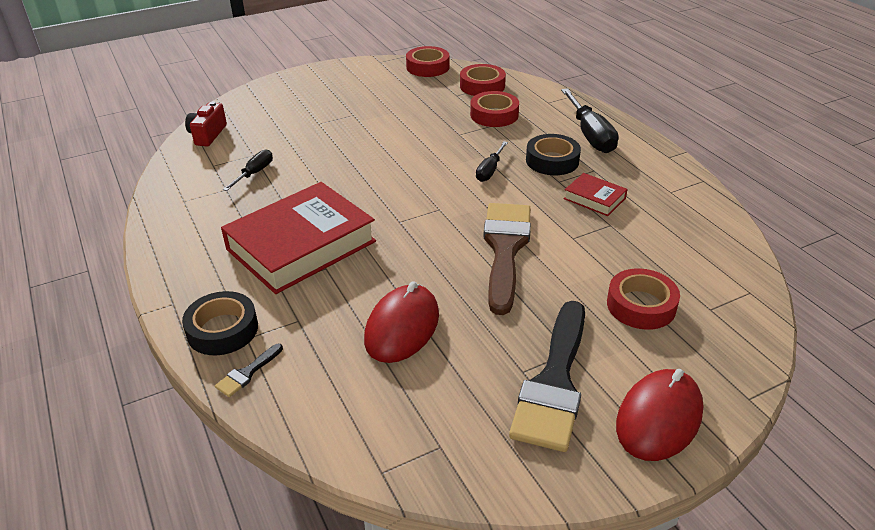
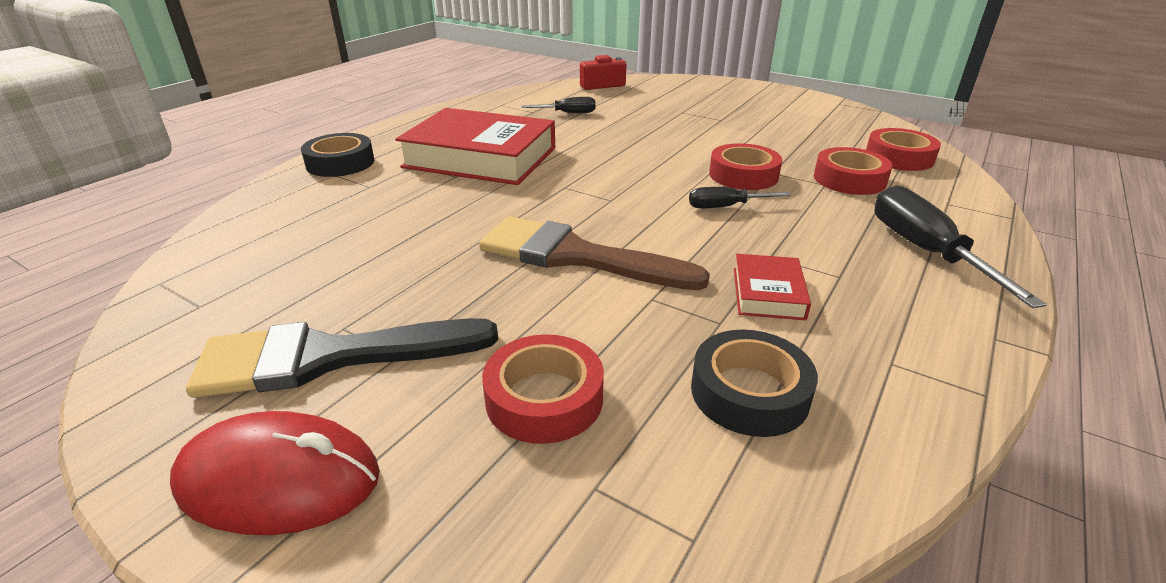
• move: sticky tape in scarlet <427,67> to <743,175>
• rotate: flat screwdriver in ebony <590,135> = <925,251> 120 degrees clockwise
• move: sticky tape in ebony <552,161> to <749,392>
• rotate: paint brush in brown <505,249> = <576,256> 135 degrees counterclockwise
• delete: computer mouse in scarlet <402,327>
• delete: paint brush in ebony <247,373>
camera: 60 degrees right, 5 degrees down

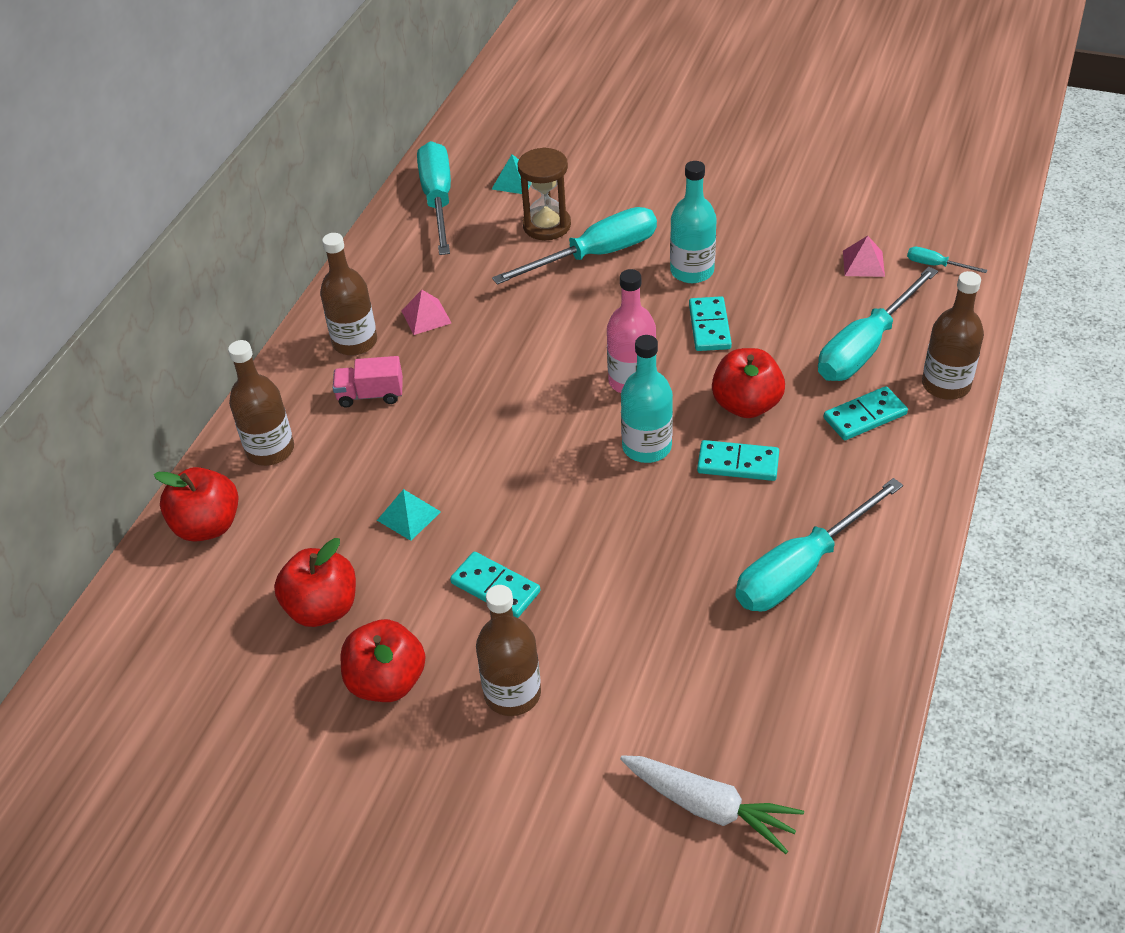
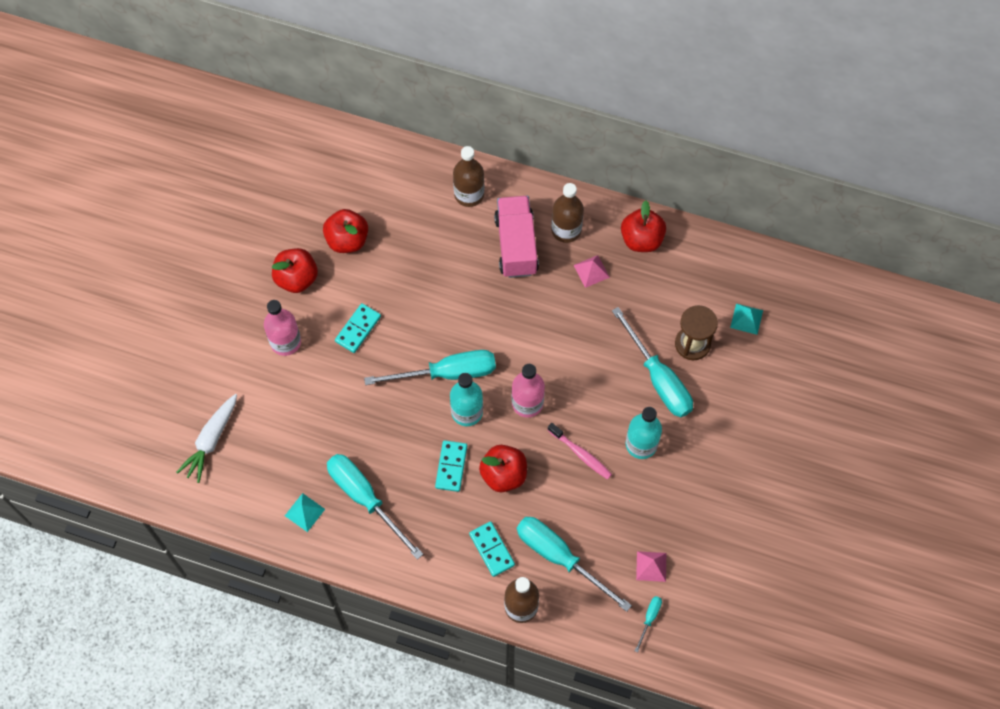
• move: flat screwdriver in aqua <438,200> to <447,373>
• replace: domino piece in aqua <709,326> to dental brush in rose-pink <581,454>
• resize: lorry in rose-pink <370,395> = <516,245> x1.82
• move: toy apple in scarlet <207,525> to <641,239>
• move: pyramid shape in aqua <409,516> to <304,512>
• recolor: bottle in brown <512,693> to bottle in rose-pink <285,342>
camera: 85 degrees right, 20 degrees up

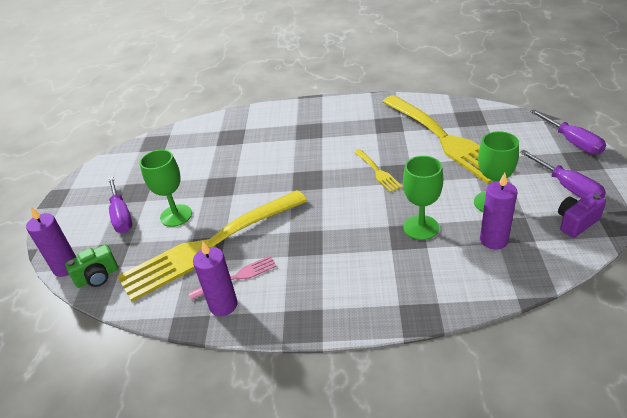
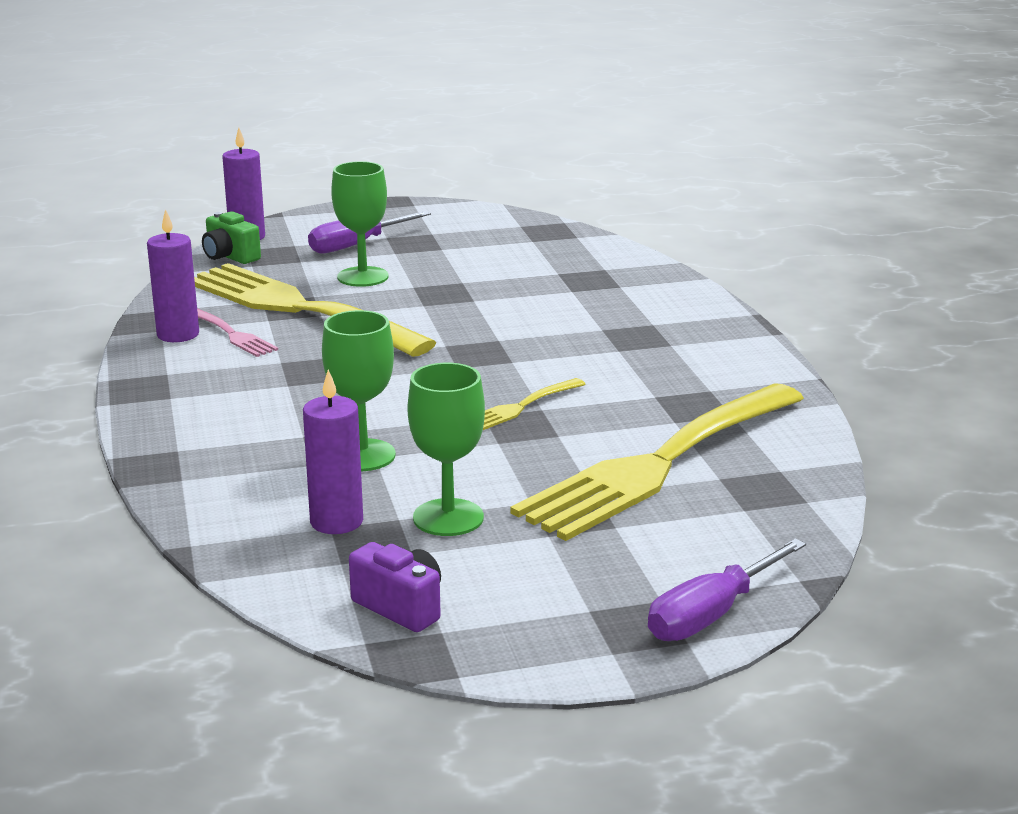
• delete: flat screwdriver in purple <568,187>
camera: 70 degrees right, 15 degrees down

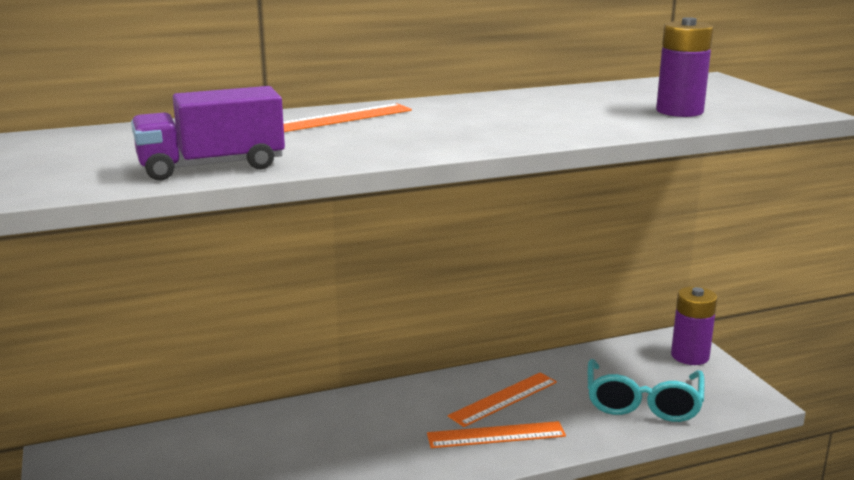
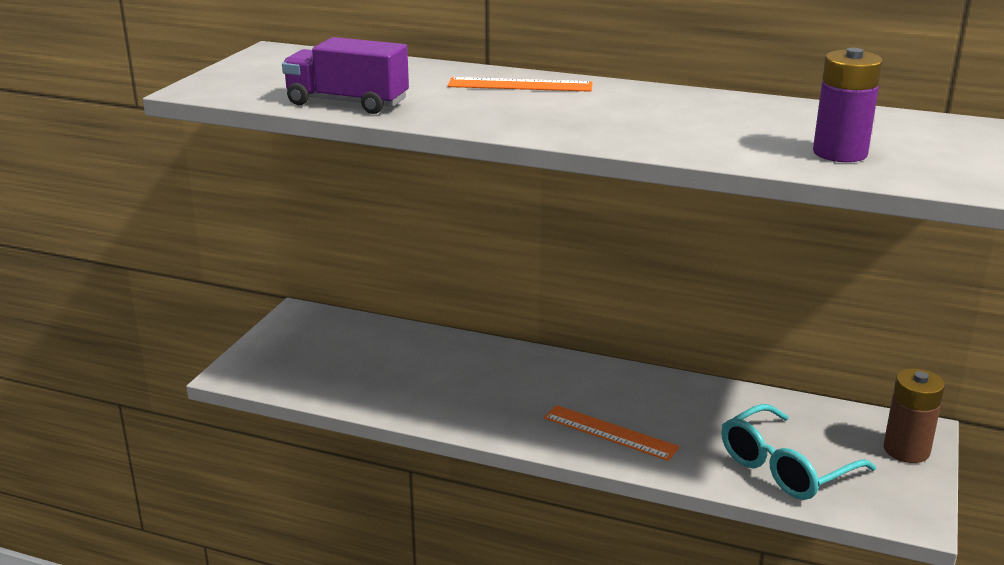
• recolor: AA battery in purple <690,356> to AA battery in brown <906,450>
• delete: straightedge in orange <503,399>
camera: 40 degrees right, 5 degrees up

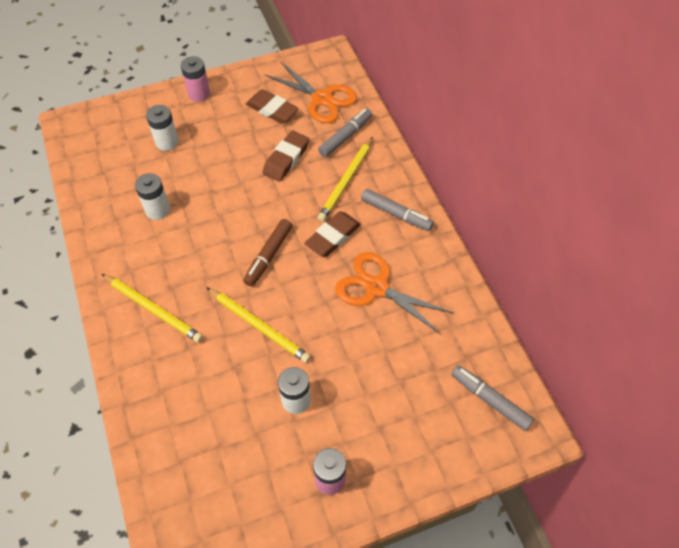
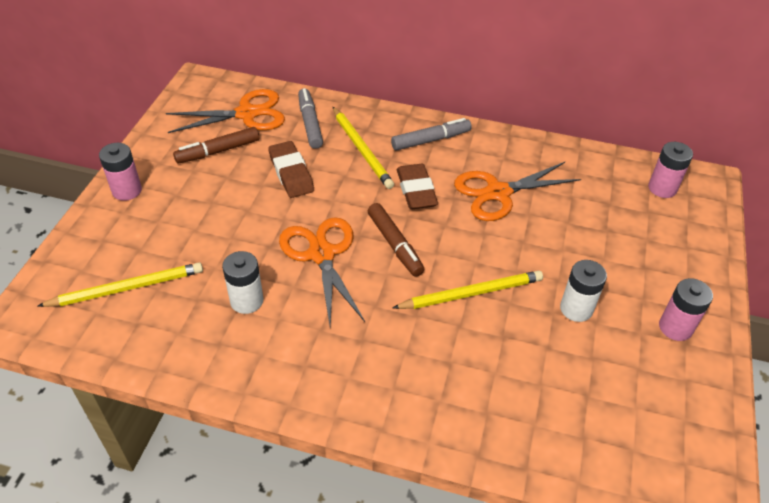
• replace: gum eraser in brown <272,110> to felt pen in brown <218,151>
• delete: AA battery in pure white <167,142>
• move: lead pencil in golden <153,309> to <127,288>
• replace: felt pen in ash-grey <490,400> to AA battery in rose-pink <662,188>
• insert: shears in orange <321,254>
camera: 55 degrees left, 10 degrees down

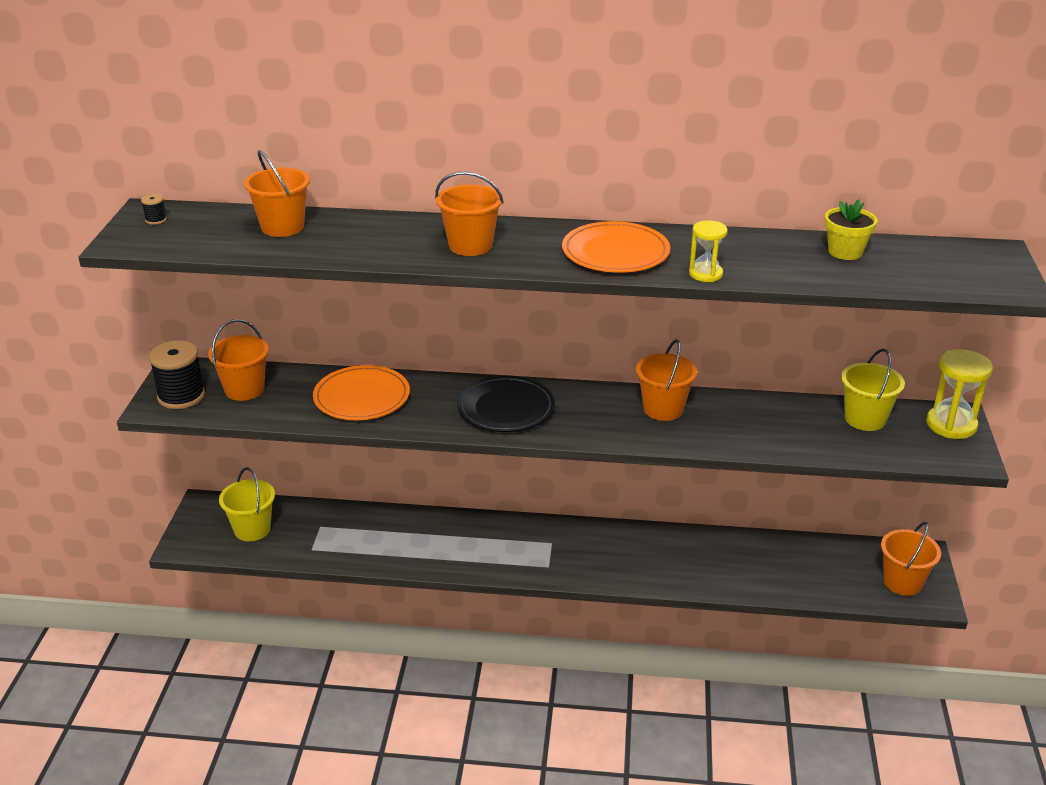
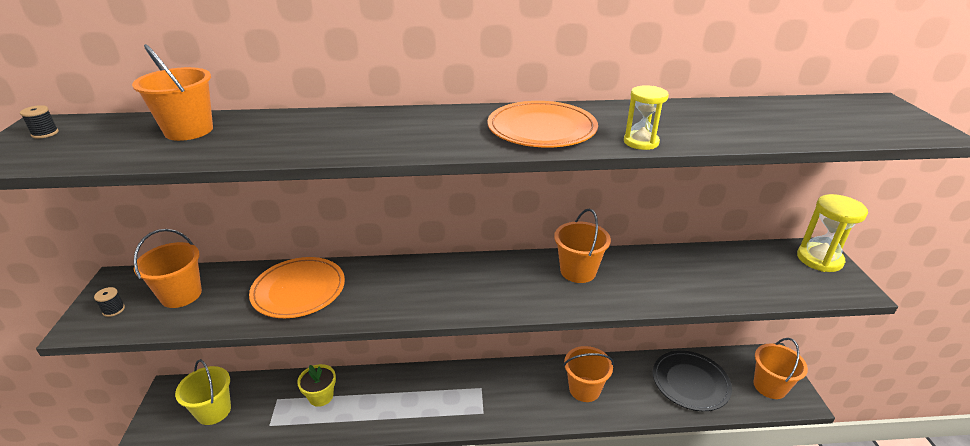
• move: bucket in orange <470,245> to <584,389>
• move: potted plant in golden <845,252> to <321,396>
• resize: reel of thread in ebony <181,396> = <113,310> x0.43
• delete: bucket in golden <865,419>
• move: dinner plate in ebony <506,408> to <690,382>
camera: 10 degrees left, 0 degrees up

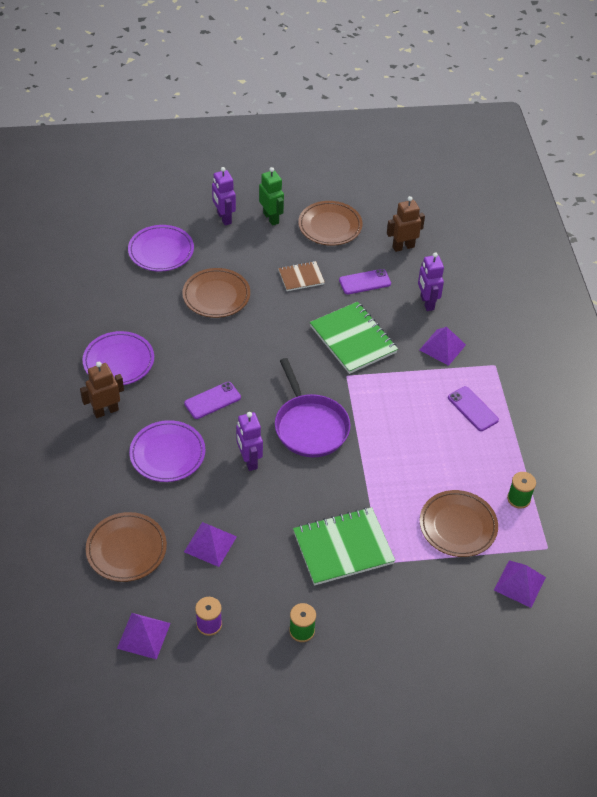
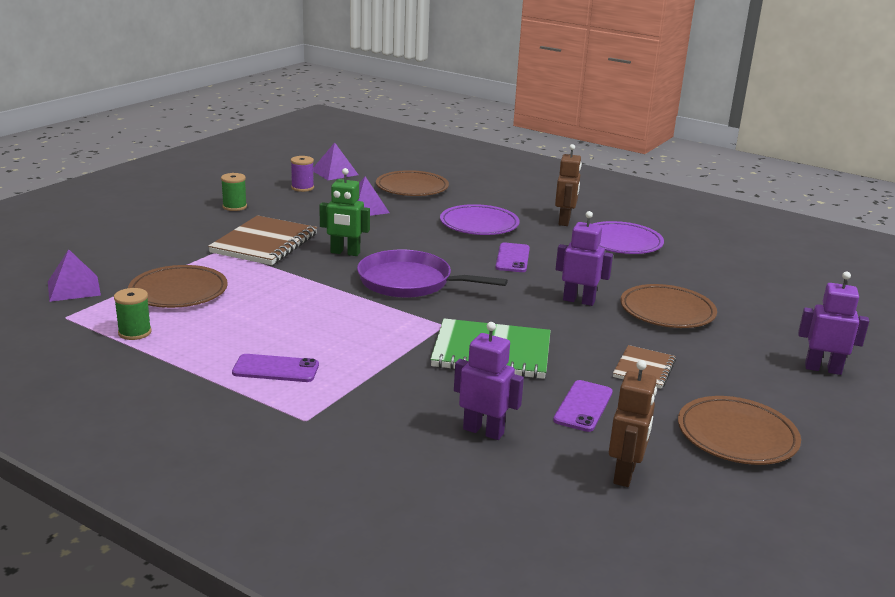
• move: robot in emerald <271,218> to <345,253>
• delete: dinner plate in purple <161,251>
• delete: pyramid shape in purple <442,347>
• move: robot in purple <249,460> to <579,301>
• recolor: notepad in emerald <343,548> to notepad in brown <264,243>
camera: 130 degrees right, 25 degrees down

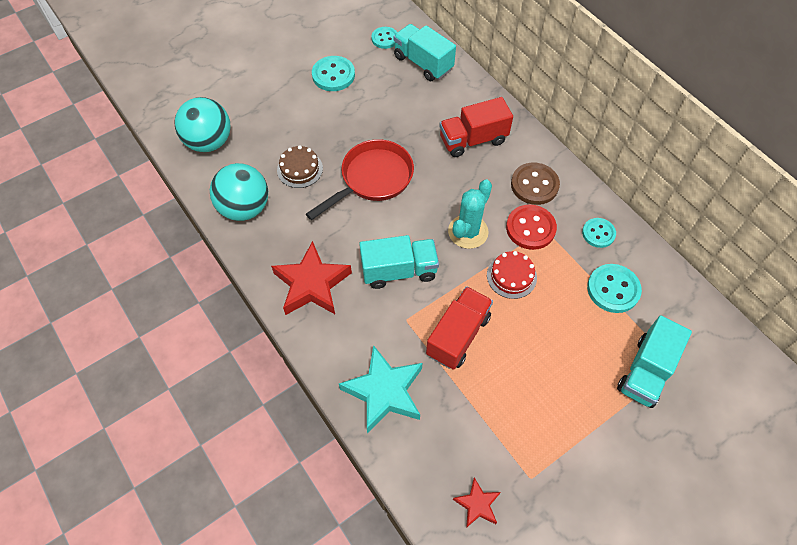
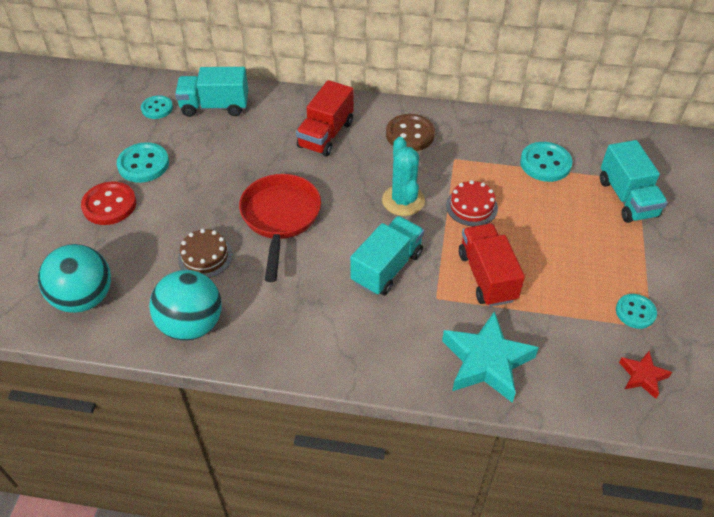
• move: shirt button in scarlet <530,228> to <109,205>
• move: shirt button in aqua <598,233> to <635,312>
• delete: five-pointed star in scarlet <312,284>
camera: 45 degrees left, 10 degrees down

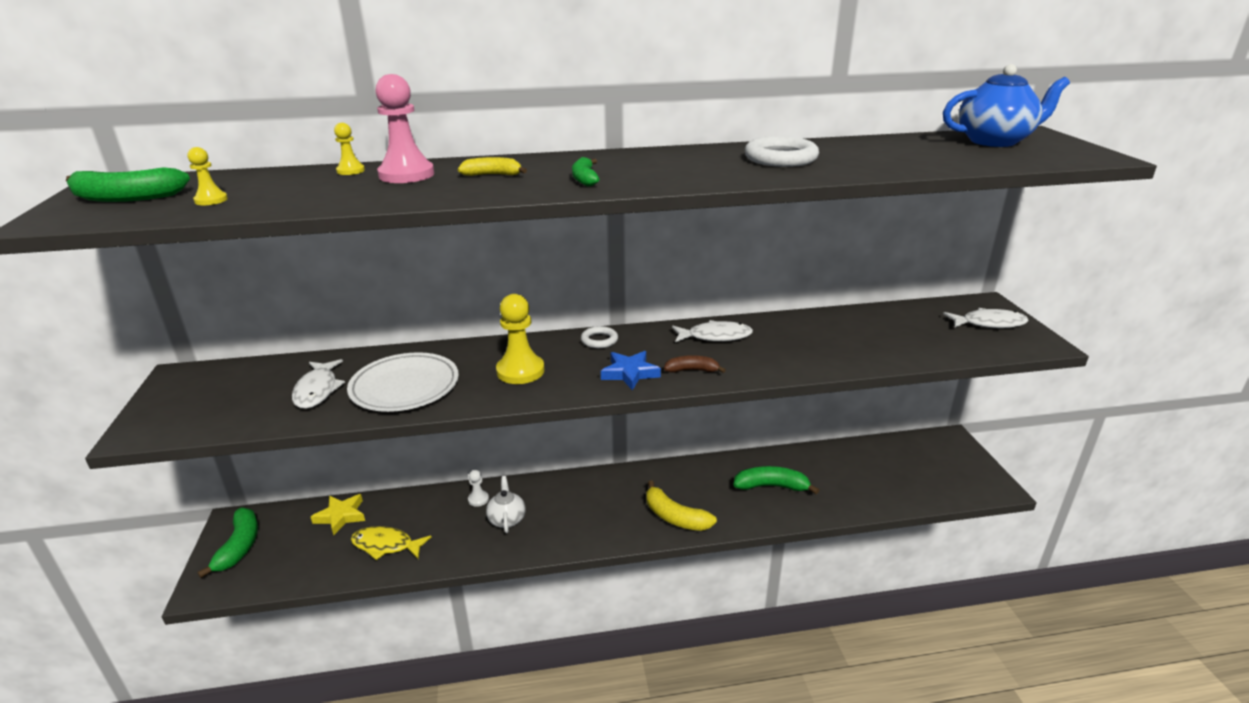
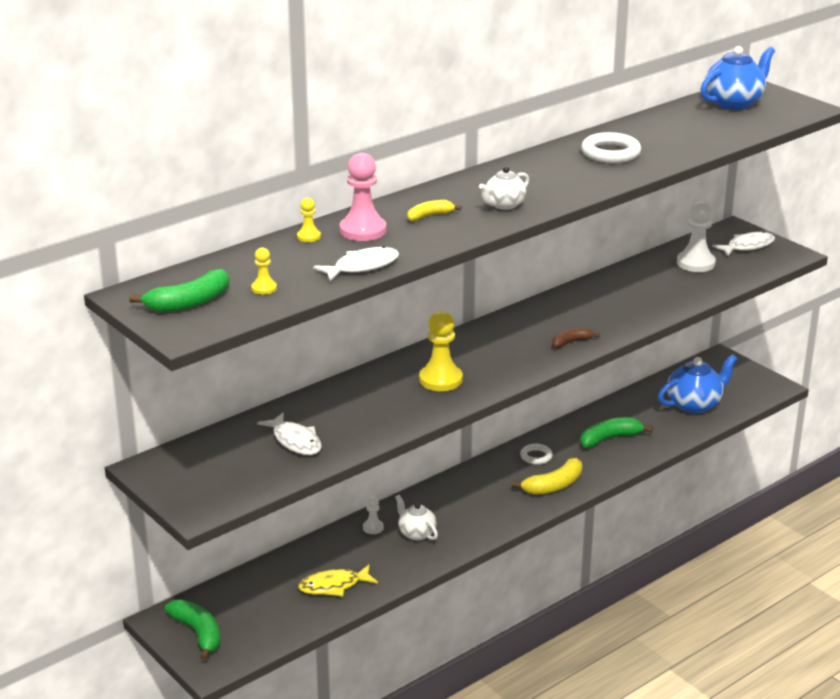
• replace: banana fruit in emerald <584,179> to china teapot in pure white <504,205>
• move: toy fish in pure white <715,336> to <362,267>
• move: torus in pure white <599,340> to <536,456>
• delete: five-pointed star in cobalt <630,373>
• delete: dinner plate in pure white <405,387>
• rotate: banana fruit in golden <675,517> = <554,485> 45 degrees counterclockwise
• delete: five-pointed star in golden <341,516>
• insert: pawn in pure white <695,263>
• insert: china teapot in cobalt <694,404>
camera: 30 degrees left, 0 degrees up

